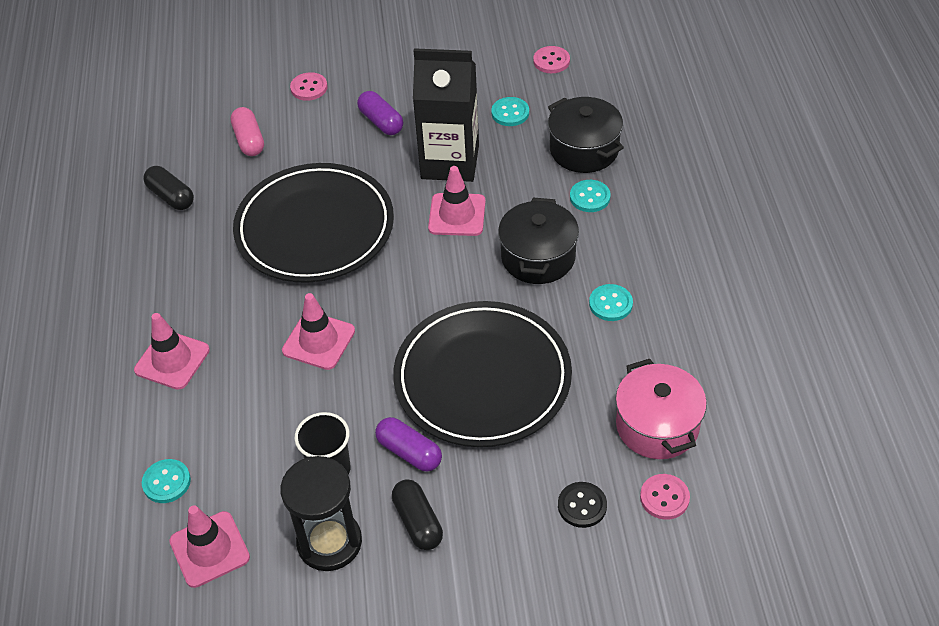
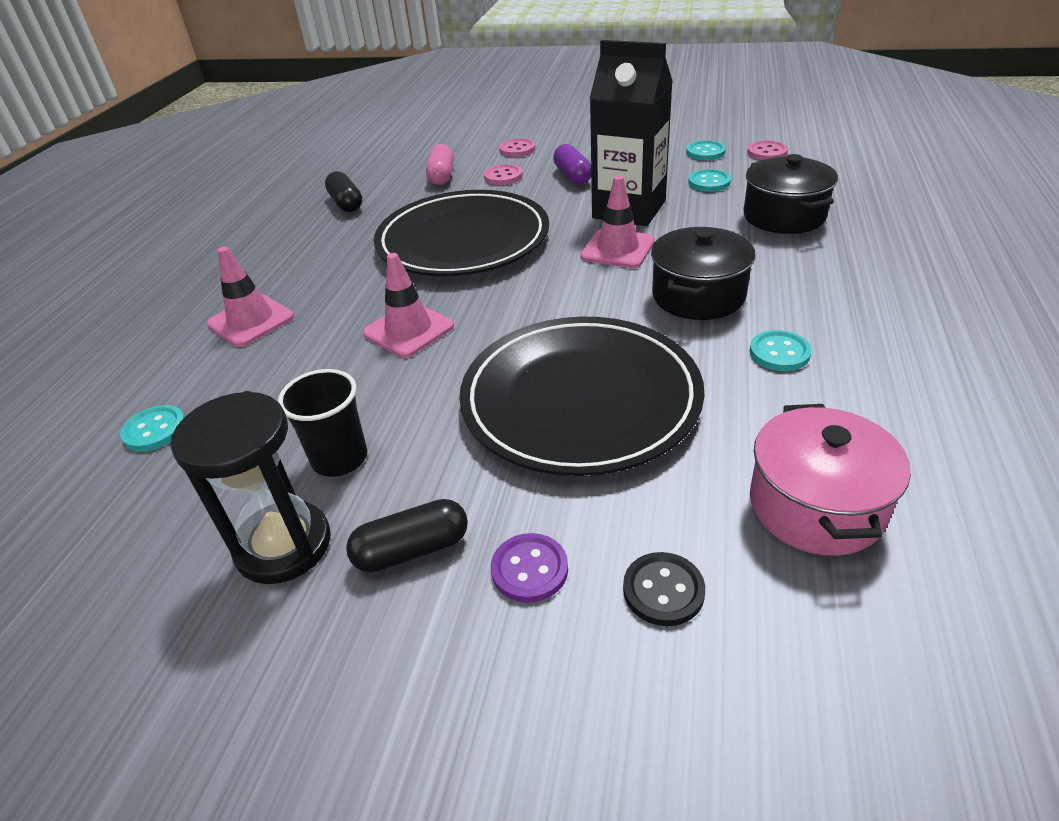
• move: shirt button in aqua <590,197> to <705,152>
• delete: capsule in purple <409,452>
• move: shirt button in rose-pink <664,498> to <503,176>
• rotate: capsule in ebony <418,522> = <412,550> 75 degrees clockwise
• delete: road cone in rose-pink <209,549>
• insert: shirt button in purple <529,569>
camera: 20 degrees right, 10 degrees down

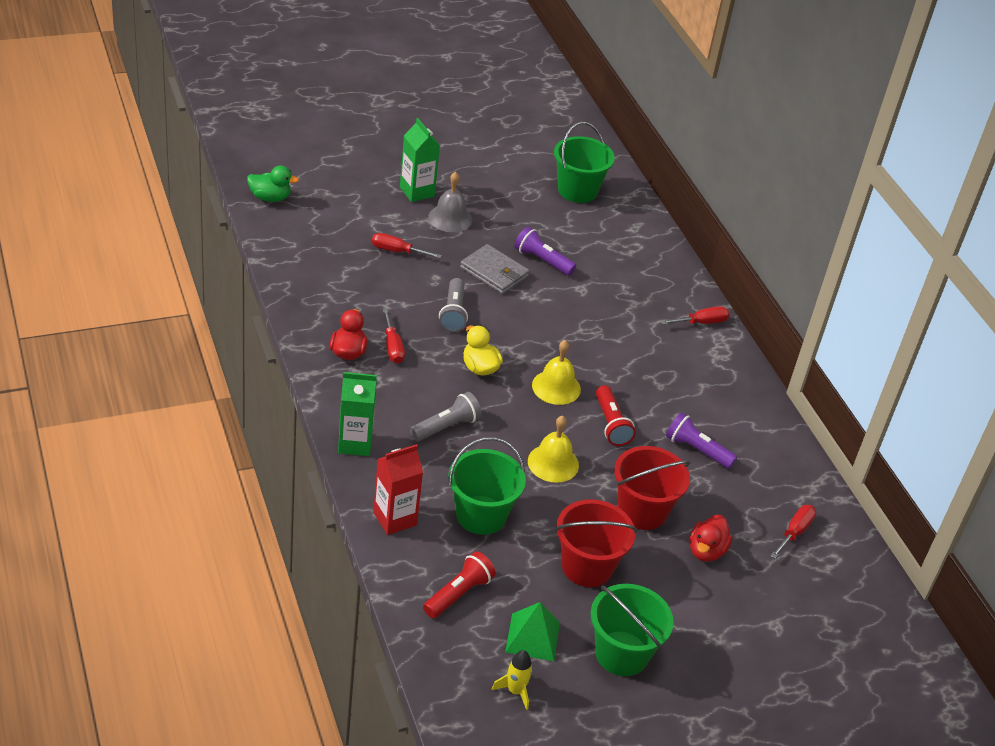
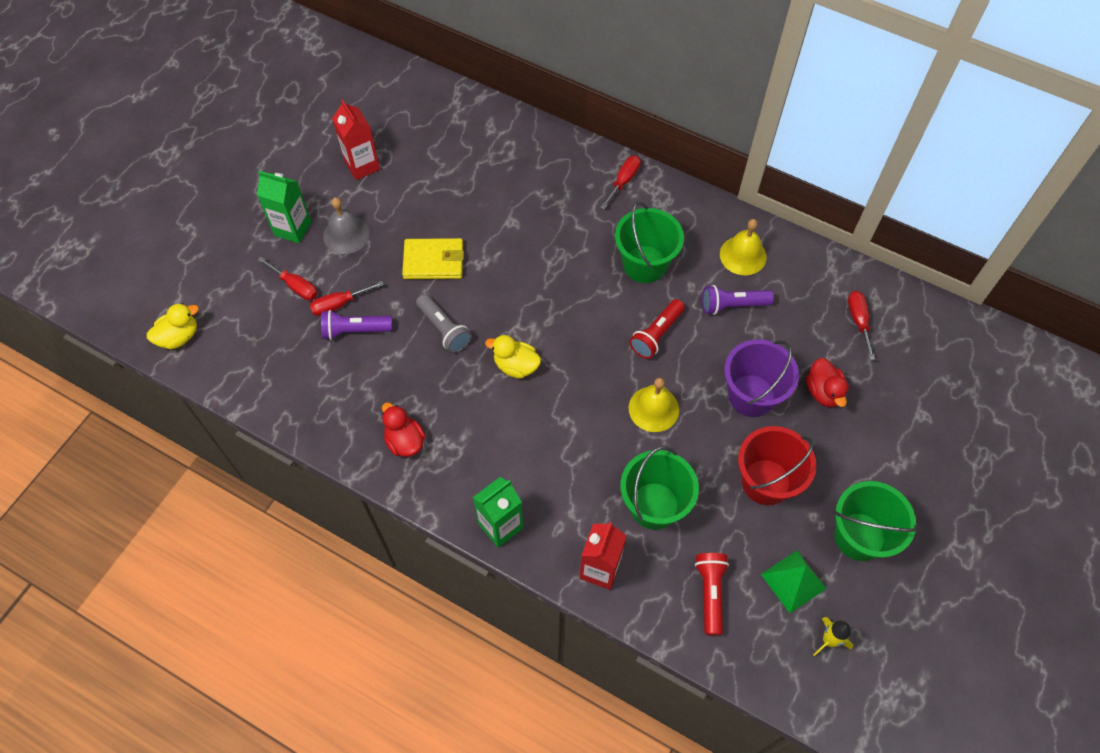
• move: bucket in emerald <577,190> to <645,264>
• recolor: toy duck in emerald <270,198> to toy duck in golden <179,337>
• move: pocket torch in purple <542,260> to <355,330>
• recolor: card wallet in ash-grey <494,272> to card wallet in golden <433,261>
• move: flat screwdriver in scarlet <392,347> to <295,286>
• move: bell in golden <556,387> to <743,255>
• rotate: pocket torch in scarlet <611,424> = <656,335> 90 degrees clockwise
• delete: pocket torch in ash-grey <446,427>
• recolor: bucket in scarlet <642,511> to bucket in purple <751,395>
• insert: juice carton in scarlet <362,166>
camera: 35 degrees left, 20 degrees up

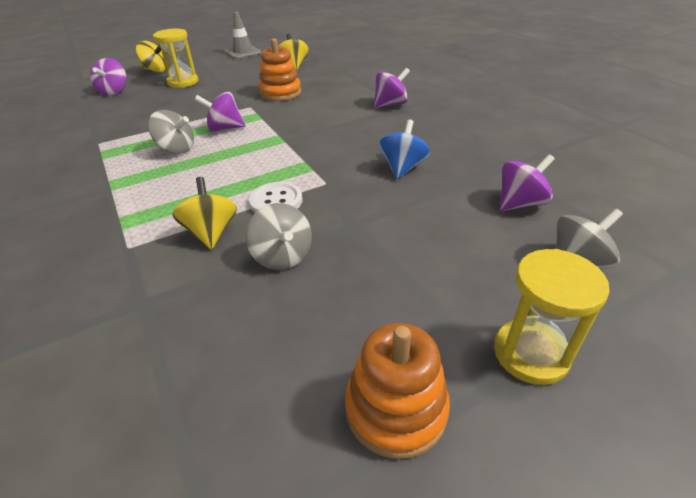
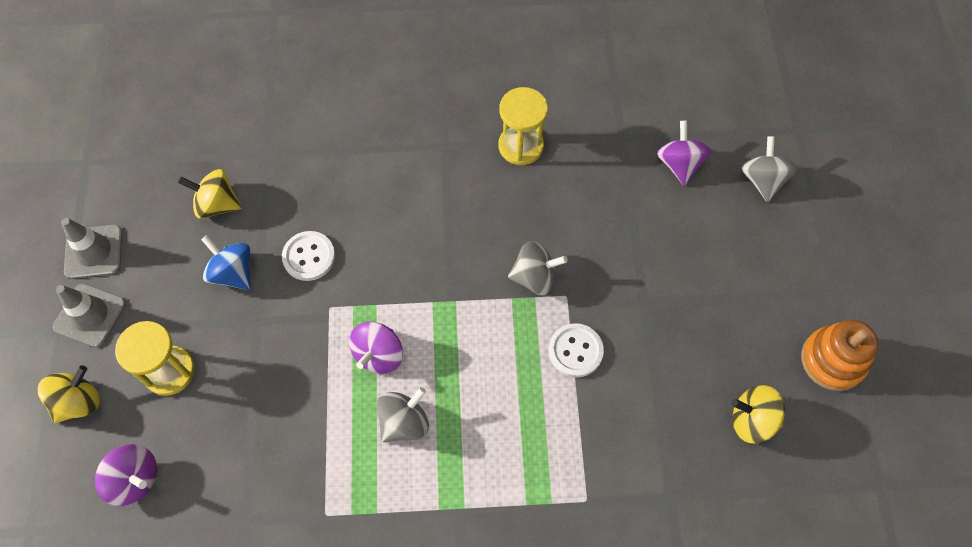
• replace: ring stacker in orange <280,93> to shirt button in pure white <309,257>
• delete: whirligig in purple <390,104>
• move: whirligig in cobalt <402,168> to <233,273>
• move: whirligig in golden <211,232> to <751,420>
• move: whirligig in ash-grey <282,256> to <535,277>
• move: sandglass in golden <530,353> to <521,146>
• insert: road cone in ash-grey <90,315>
camera: 65 degrees left, 25 degrees up

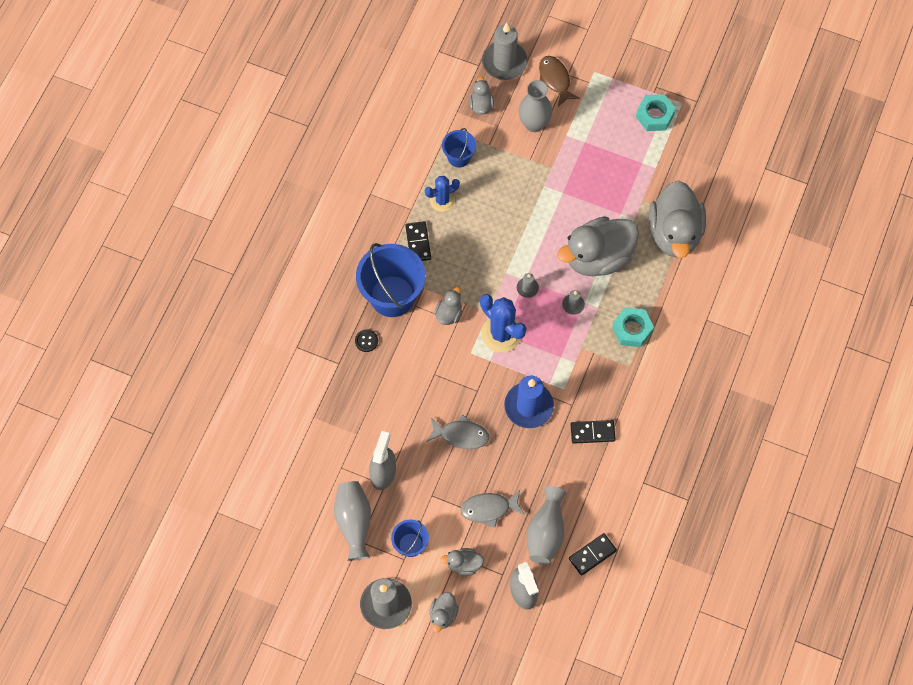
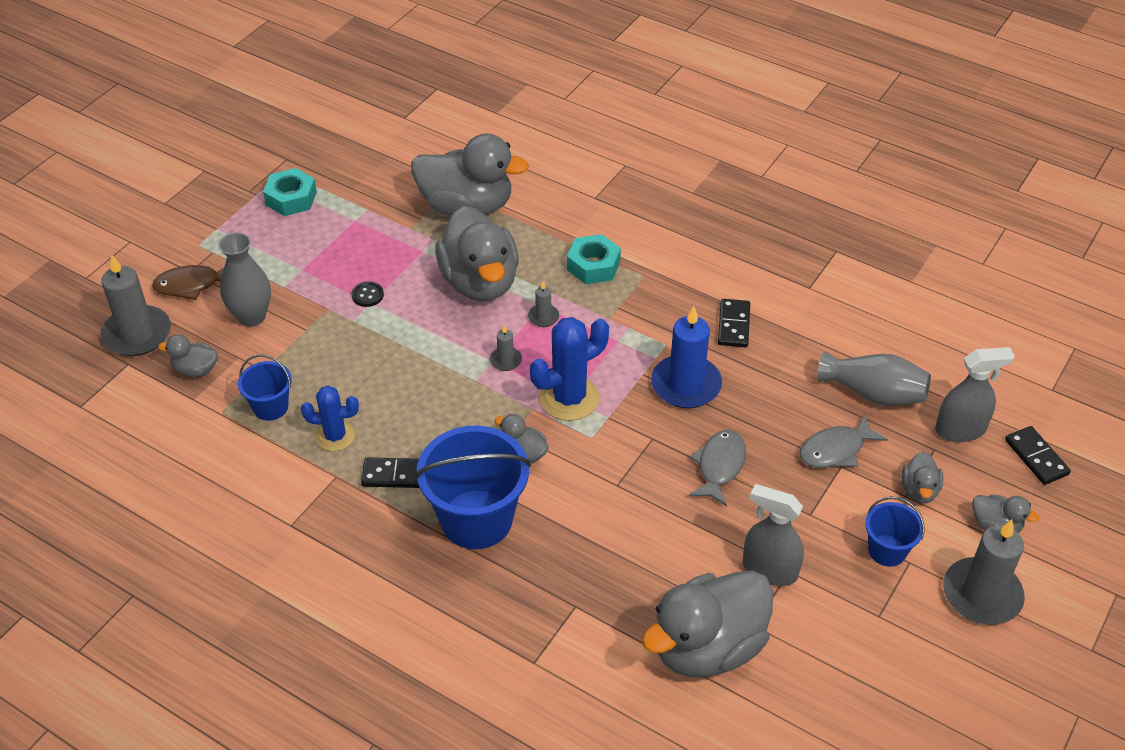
• rotate: prickly plant in cobalt <442,200> = <335,436> 75 degrees counterclockwise
• move: shirt button in ebony <366,341> to <367,295>
• delete: tall vase in ash-grey <354,522>
• rotate: toy fish in ash-grey <489,509> = <836,450> 60 degrees clockwise
• move: domino piece in ebony <592,555> to <1036,457>
• insert: toy duck in ash-grey <707,647>
camera: 80 degrees left, 20 degrees down

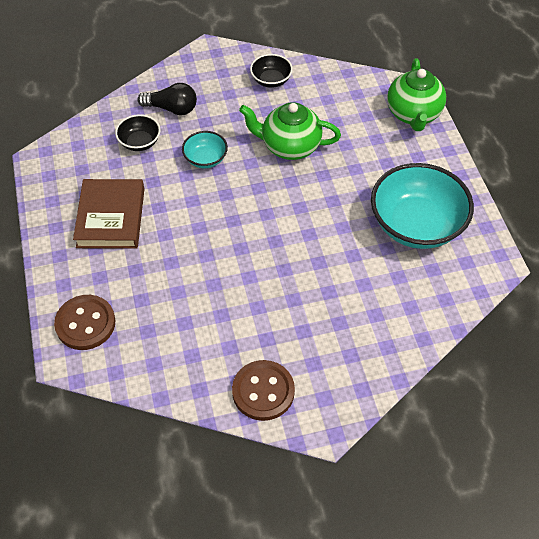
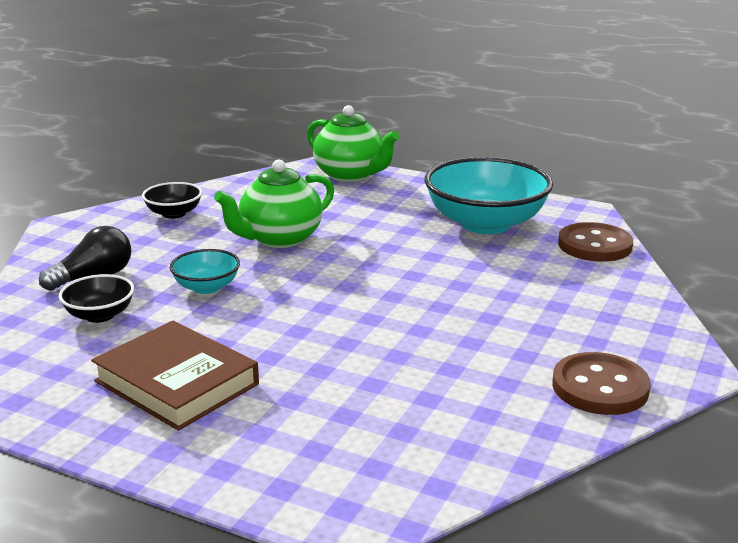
• move: shirt button in brown <85,323> to <594,245>
camera: 50 degrees left, 30 degrees down

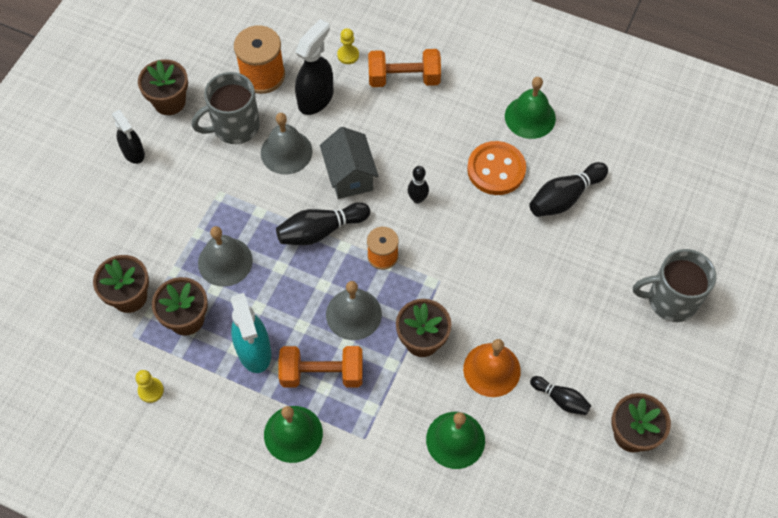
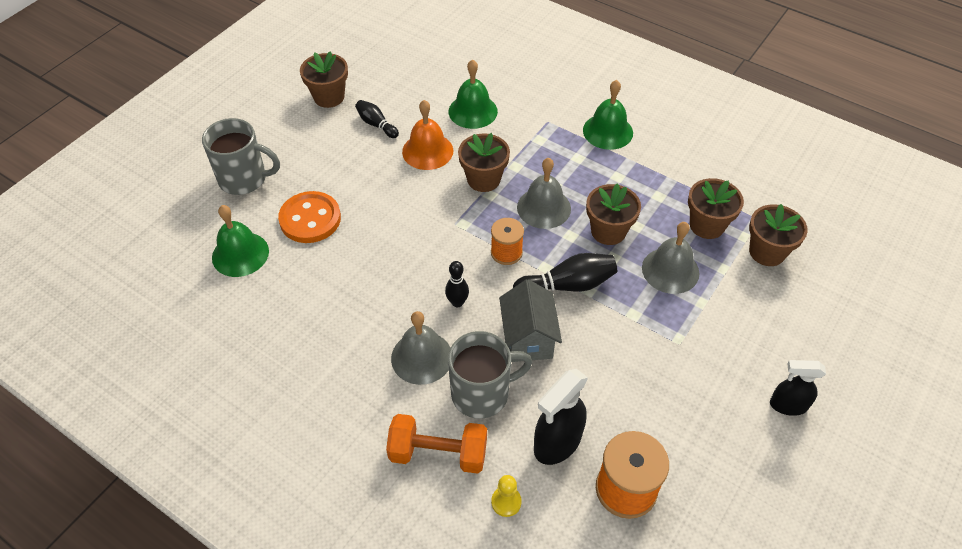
• move: potted plant in brown <169,102> to <608,231>
• move: coffee mug in ash-grey <234,126> to <482,393>
• move: bell in emerald <530,117> to <240,254>
• rotate: spray cleaner in ebony <133,153> = <787,405> 60 degrees counterclockwise
• move: bell in ash-grey <286,152> to <421,357>
• move: shirt button in orange <496,169> to <310,219>
• delete: tenpin in ebony <564,197>
• delete: spray cleaner in aqua <254,351>
• delete: dumbbell in orange <322,374>
• delete: pawn in golden <151,390>
camera: 170 degrees left, 10 degrees down

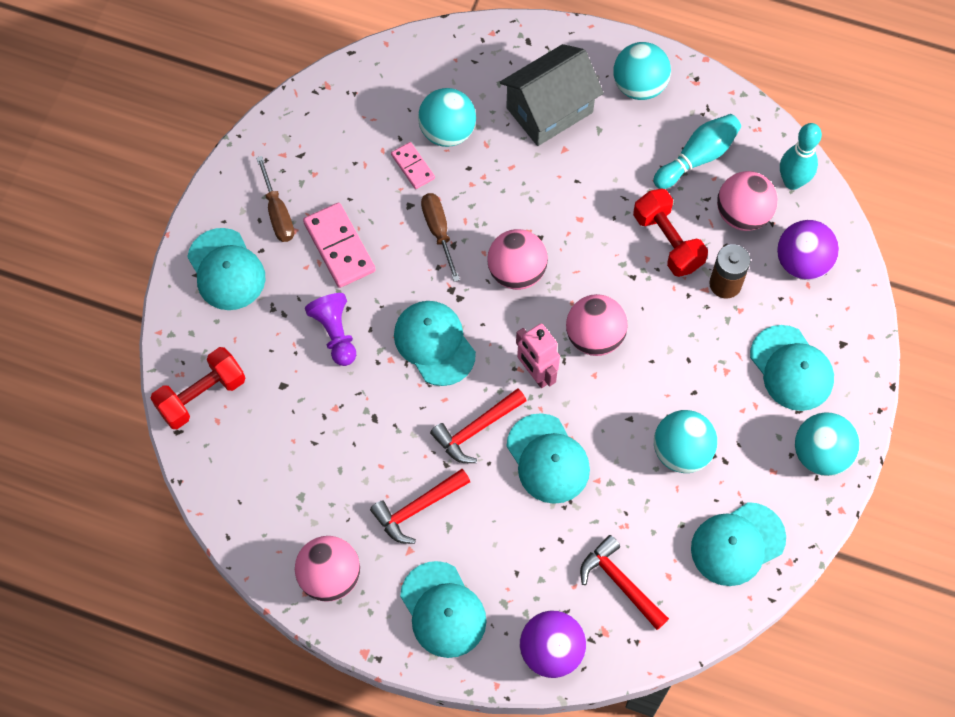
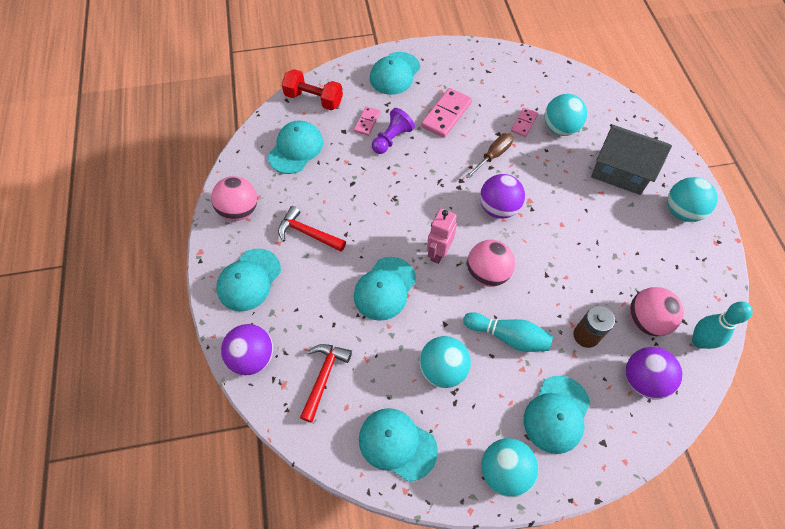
• move: tenpin in aqua <697,157> to <508,336>
• delete: flat screwdriver in brown <278,214>
• delete: dumbbell in scarlet <667,241>
• recolor: sphere in rose-pink <516,272> to sphere in purple <498,208>
• move: peaked cap in aqua <434,343> to <296,149>
• delete: claw hammer in scarlet <476,429>
• insert: domino piece in rose-pink <367,122>
camera: 60 degrees right, 5 degrees down

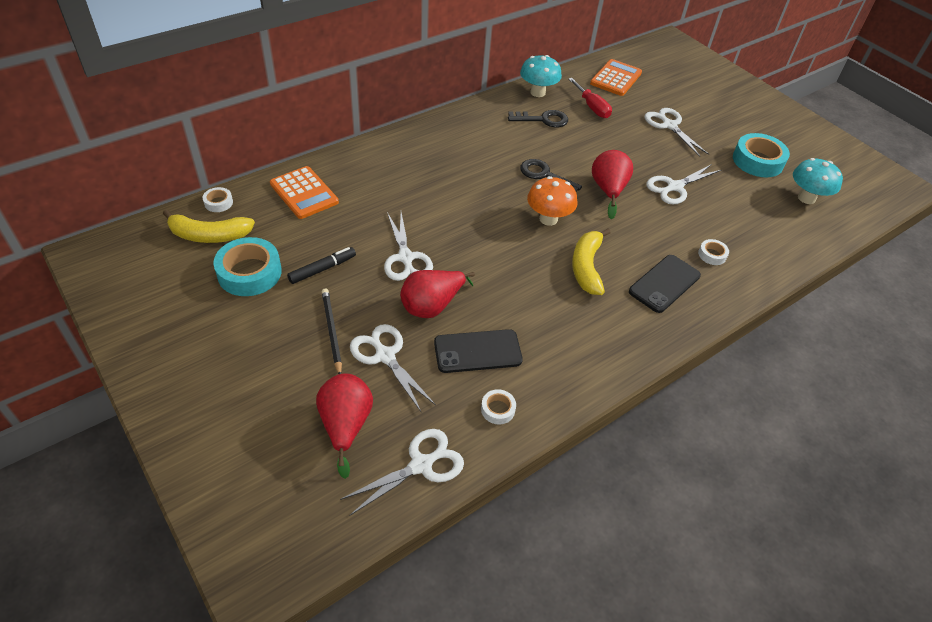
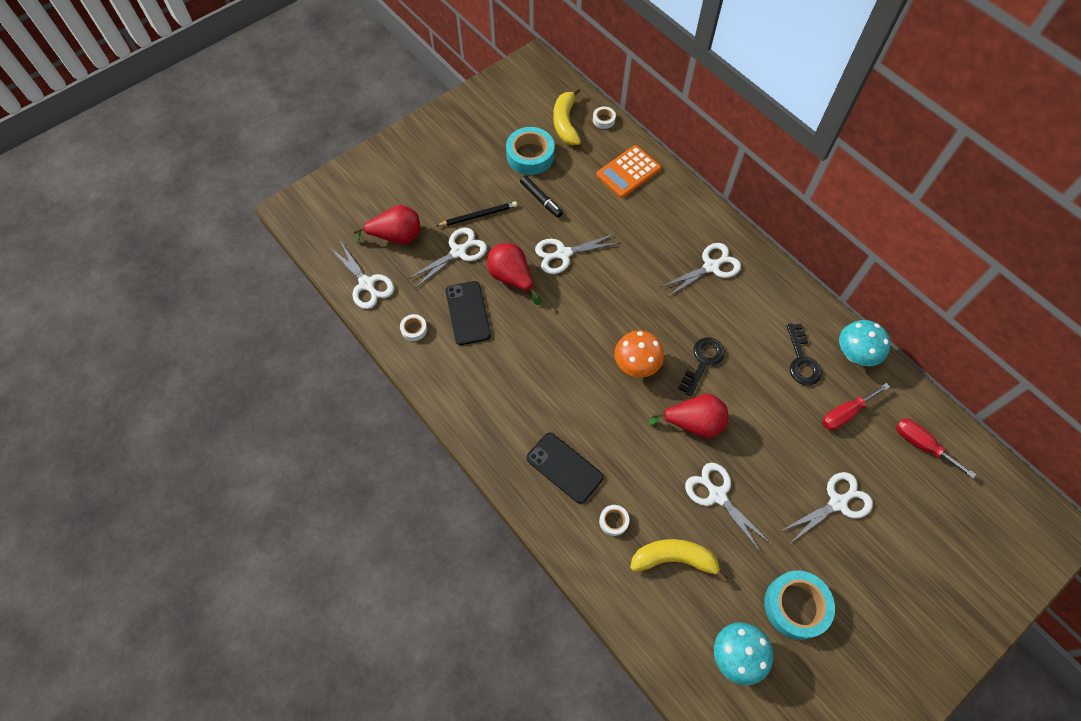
• replace: adding machine in orange <615,78> to flat screwdriver in scarlet <921,445>
• move: banana fruit in golden <586,267> to <674,559>
• insert: shears in pure white <711,266>
camera: 90 degrees right, 15 degrees up

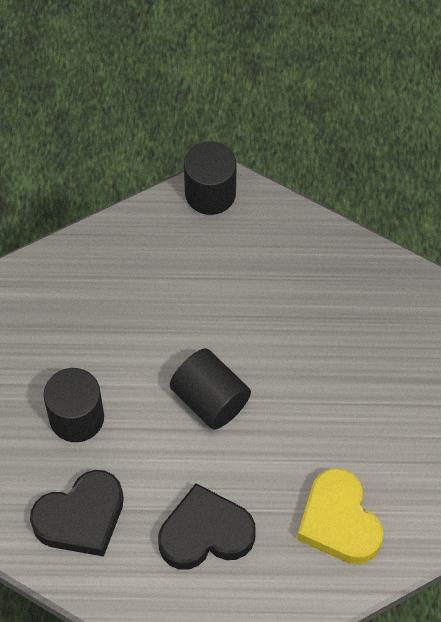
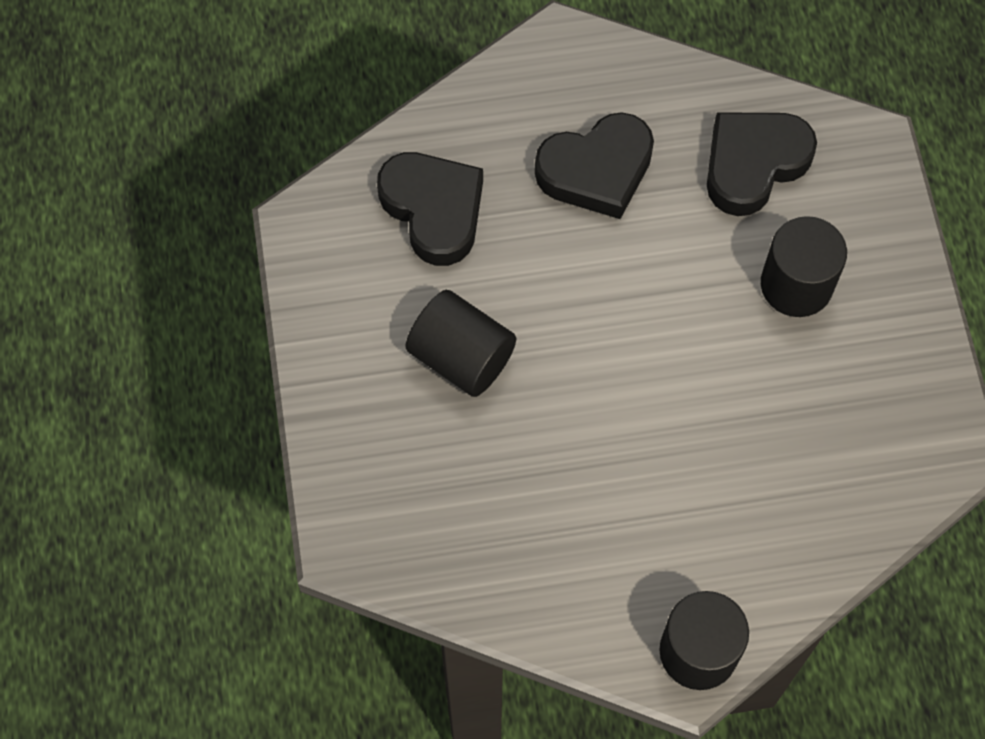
• move: cylinder shape in ebony <210,400> to <461,357>
• recolor: heart in golden <339,521> to heart in ebony <434,210>
camera: 170 degrees right, 5 degrees up

